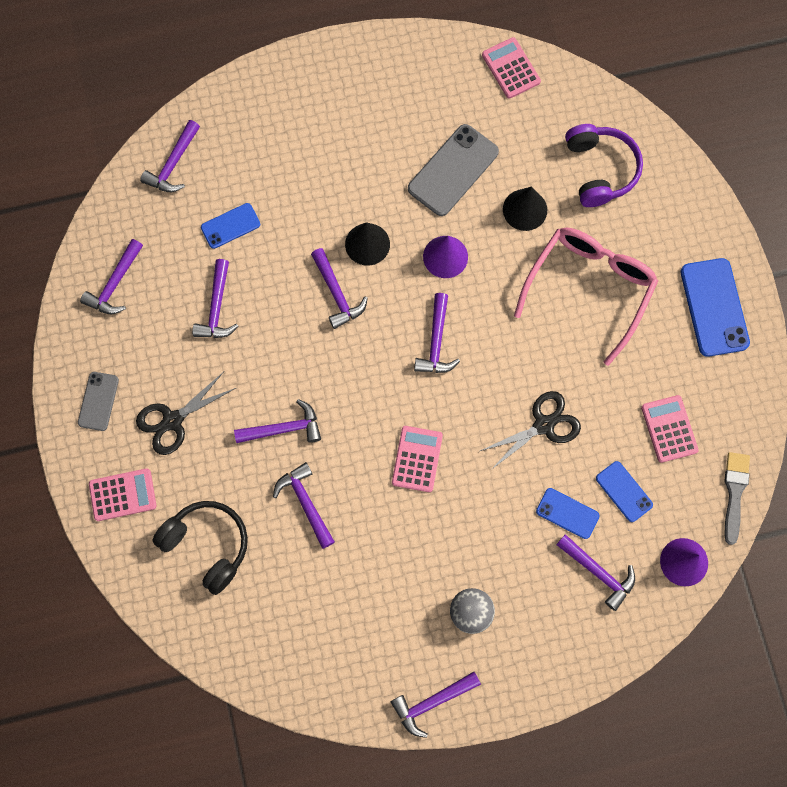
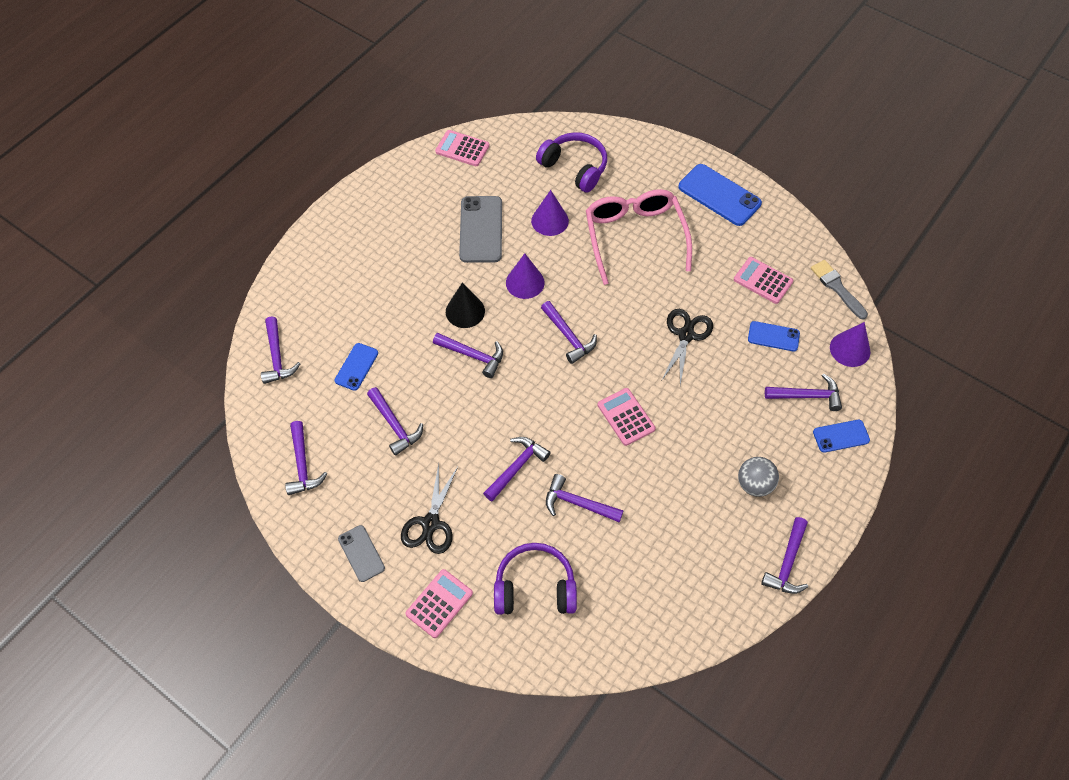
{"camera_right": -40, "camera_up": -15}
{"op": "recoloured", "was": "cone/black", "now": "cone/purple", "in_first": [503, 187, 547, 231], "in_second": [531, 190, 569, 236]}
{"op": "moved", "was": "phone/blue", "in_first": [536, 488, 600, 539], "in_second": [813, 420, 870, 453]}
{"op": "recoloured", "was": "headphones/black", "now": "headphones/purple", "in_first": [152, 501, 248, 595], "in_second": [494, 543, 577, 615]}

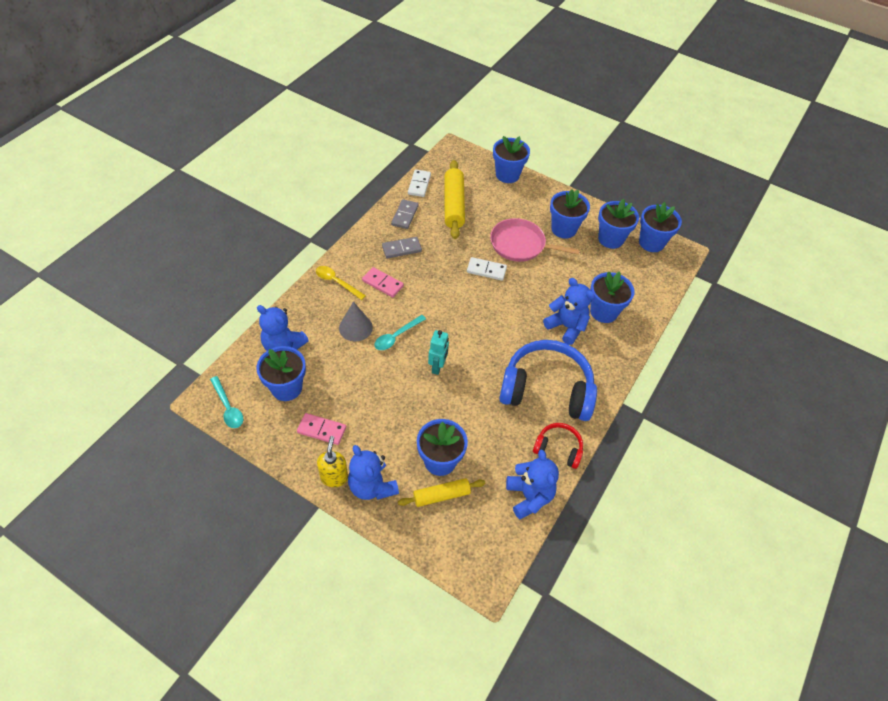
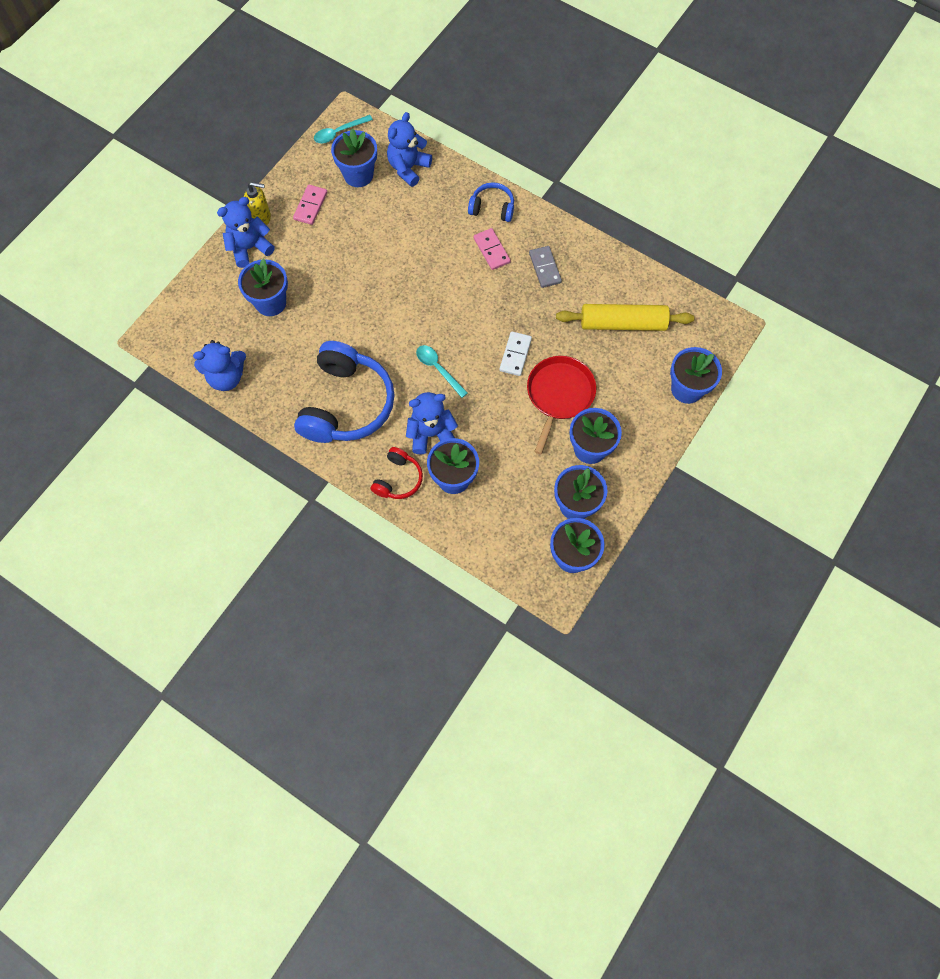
{"camera_right": 95, "camera_up": 15}
{"op": "removed", "was": "domino/white", "in_first": [408, 169, 431, 197]}
{"op": "removed", "was": "domino/grey", "in_first": [391, 199, 419, 229]}
{"op": "recoloured", "was": "pan/pink", "now": "pan/red", "in_first": [490, 218, 580, 262], "in_second": [527, 356, 596, 454]}
{"op": "replaced", "was": "spoon/yellow", "now": "headphones/blue", "in_first": [316, 266, 366, 300], "in_second": [468, 182, 514, 222]}
{"op": "turned", "was": "domino/pink", "in_first": [362, 267, 404, 297], "in_second": [474, 228, 511, 270], "clockwise": -60}
{"op": "turned", "was": "teddy bear/blue", "in_first": [543, 278, 595, 345], "in_second": [406, 392, 458, 454], "clockwise": -150}
{"op": "removed", "was": "cone/grey", "in_first": [339, 302, 373, 341]}
{"op": "moved", "was": "spoon/turquoise", "in_first": [374, 315, 426, 350], "in_second": [416, 345, 468, 398]}
{"op": "removed", "was": "robot/turquoise", "in_first": [428, 330, 449, 375]}
{"op": "moved", "was": "headphones/red", "in_first": [533, 423, 583, 469], "in_second": [371, 447, 423, 499]}
{"op": "removed", "was": "rolling pin/yellow", "in_first": [398, 478, 485, 507]}

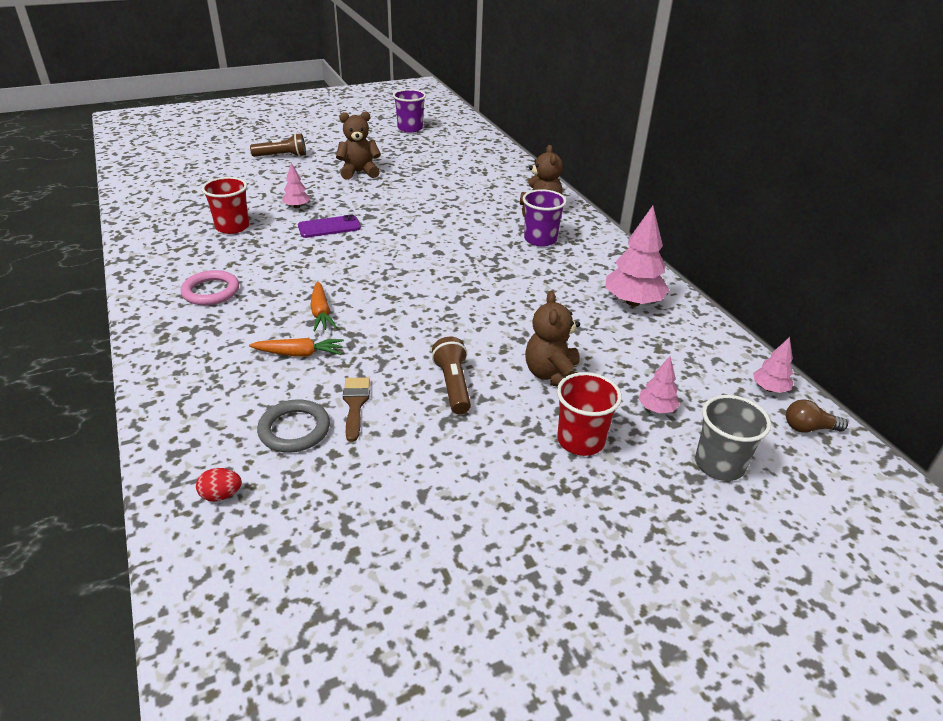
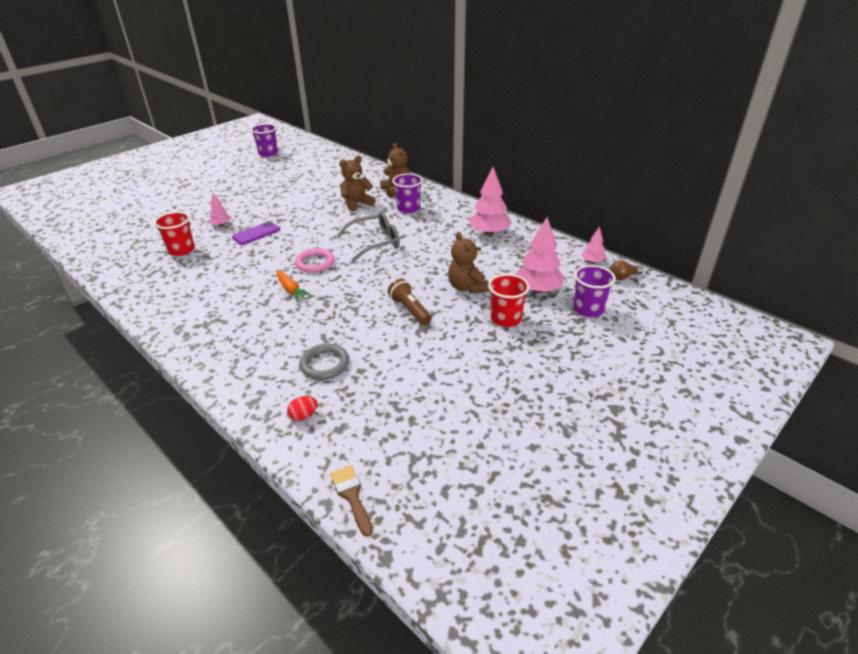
{"camera_right": -20, "camera_up": 0}
{"op": "moved", "was": "teddy bear/brown", "in_first": [336, 111, 381, 180], "in_second": [339, 156, 375, 212]}
{"op": "removed", "was": "flashlight/brown", "in_first": [250, 133, 306, 157]}
{"op": "moved", "was": "ring/pink", "in_first": [181, 270, 239, 305], "in_second": [295, 248, 335, 273]}
{"op": "removed", "was": "carrot/orange", "in_first": [249, 338, 344, 356]}
{"op": "resized", "was": "tree/pink", "in_first": [639, 357, 680, 413], "in_second": [515, 217, 564, 293], "ratio": 1.89}
{"op": "moved", "was": "brush/brown", "in_first": [343, 377, 370, 442], "in_second": [330, 465, 373, 537]}
{"op": "recoloured", "was": "cup/grey", "now": "cup/purple", "in_first": [695, 395, 771, 481], "in_second": [573, 265, 616, 317]}
{"op": "added", "now": "glasses/grey", "in_second": [337, 212, 400, 262]}

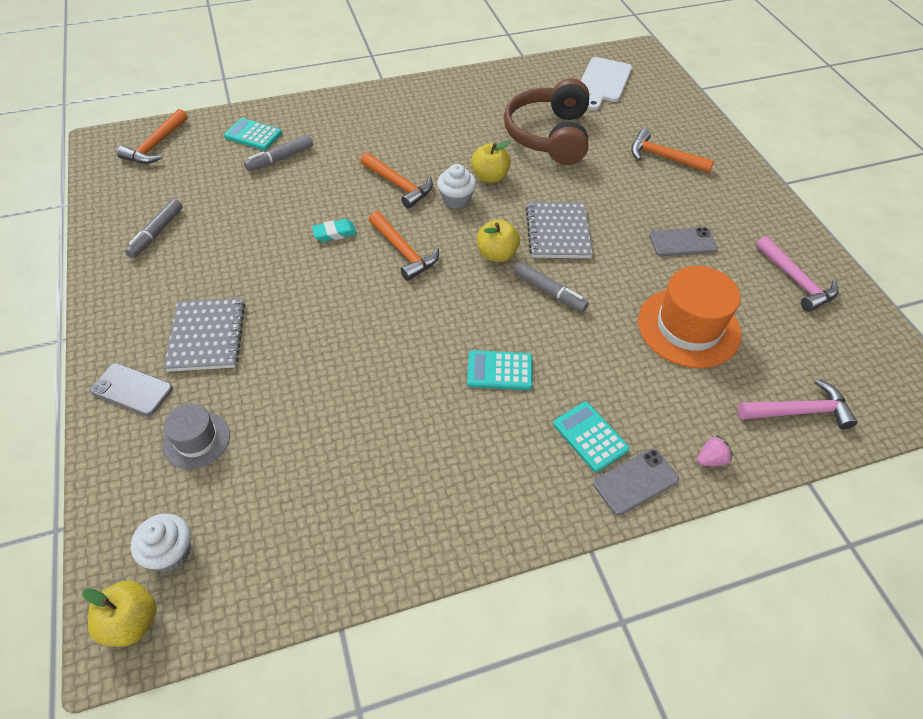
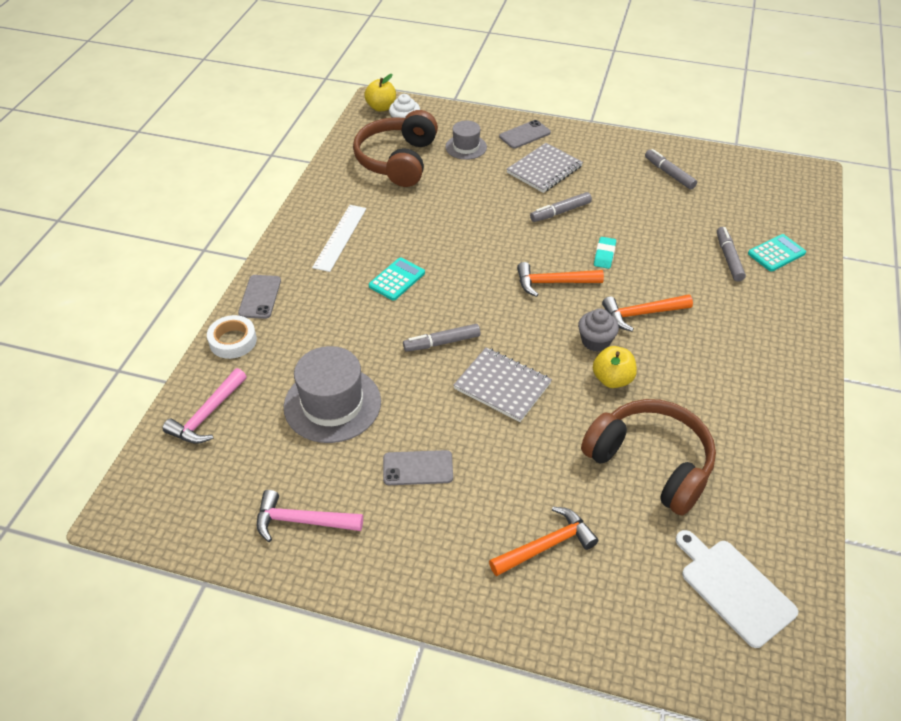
{"camera_right": 125, "camera_up": -5}
{"op": "removed", "was": "hammer/orange", "in_first": [117, 109, 188, 164]}
{"op": "recoloured", "was": "cupcake/white", "now": "cupcake/grey", "in_first": [437, 164, 476, 209], "in_second": [578, 308, 619, 352]}
{"op": "removed", "was": "apple/yellow", "in_first": [477, 219, 520, 262]}
{"op": "turned", "was": "phone/grey", "in_first": [649, 227, 718, 257], "in_second": [383, 450, 453, 485], "clockwise": 60}
{"op": "recoloured", "was": "hat/orange", "now": "hat/grey", "in_first": [638, 266, 741, 368], "in_second": [284, 346, 381, 443]}
{"op": "turned", "was": "notebook/grey", "in_first": [164, 298, 245, 372], "in_second": [507, 143, 583, 193], "clockwise": -75}
{"op": "removed", "was": "calculator/turquoise", "in_first": [553, 402, 630, 472]}
{"op": "replaced", "was": "strawberry/pink", "now": "tape/white", "in_first": [697, 435, 733, 466], "in_second": [207, 315, 257, 359]}
{"op": "added", "now": "headphones/brown", "in_second": [353, 110, 438, 187]}
{"op": "added", "now": "marker/grey", "in_second": [530, 192, 592, 222]}
{"op": "added", "now": "ruler/white", "in_second": [312, 205, 366, 272]}

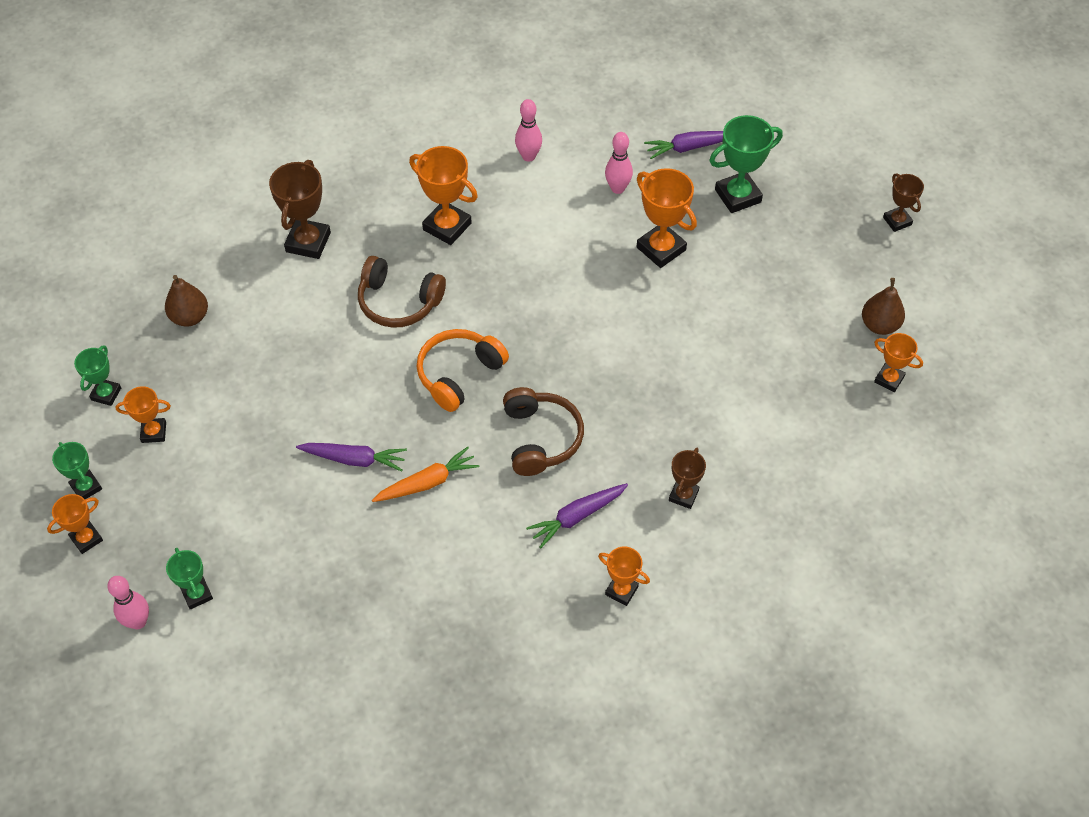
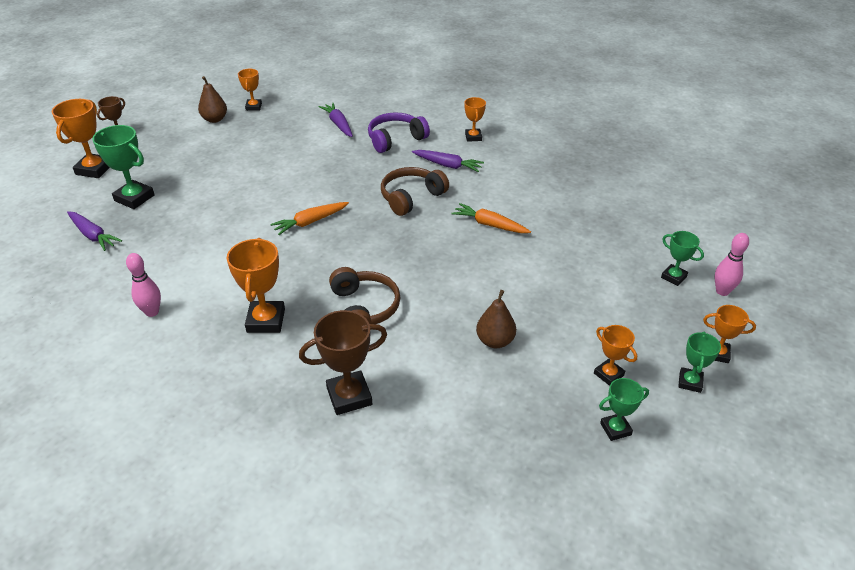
{"camera_right": -125, "camera_up": -15}
{"op": "removed", "was": "bowling pin/pink", "in_first": [605, 132, 633, 194]}
{"op": "moved", "was": "trophy/orange", "in_first": [637, 168, 697, 268], "in_second": [52, 99, 110, 178]}
{"op": "moved", "was": "pear/brown", "in_first": [165, 275, 208, 327], "in_second": [476, 290, 516, 348]}
{"op": "removed", "was": "headphones/orange", "in_first": [416, 329, 509, 412]}
{"op": "moved", "was": "carrot/purple", "in_first": [296, 443, 407, 472], "in_second": [319, 103, 353, 137]}
{"op": "replaced", "was": "trophy/brown", "now": "headphones/purple", "in_first": [669, 448, 706, 509], "in_second": [368, 112, 430, 153]}
{"op": "turned", "was": "trophy/green", "in_first": [166, 548, 213, 609], "in_second": [661, 231, 704, 286], "clockwise": -75}
{"op": "added", "now": "carrot/orange", "in_second": [271, 202, 349, 235]}

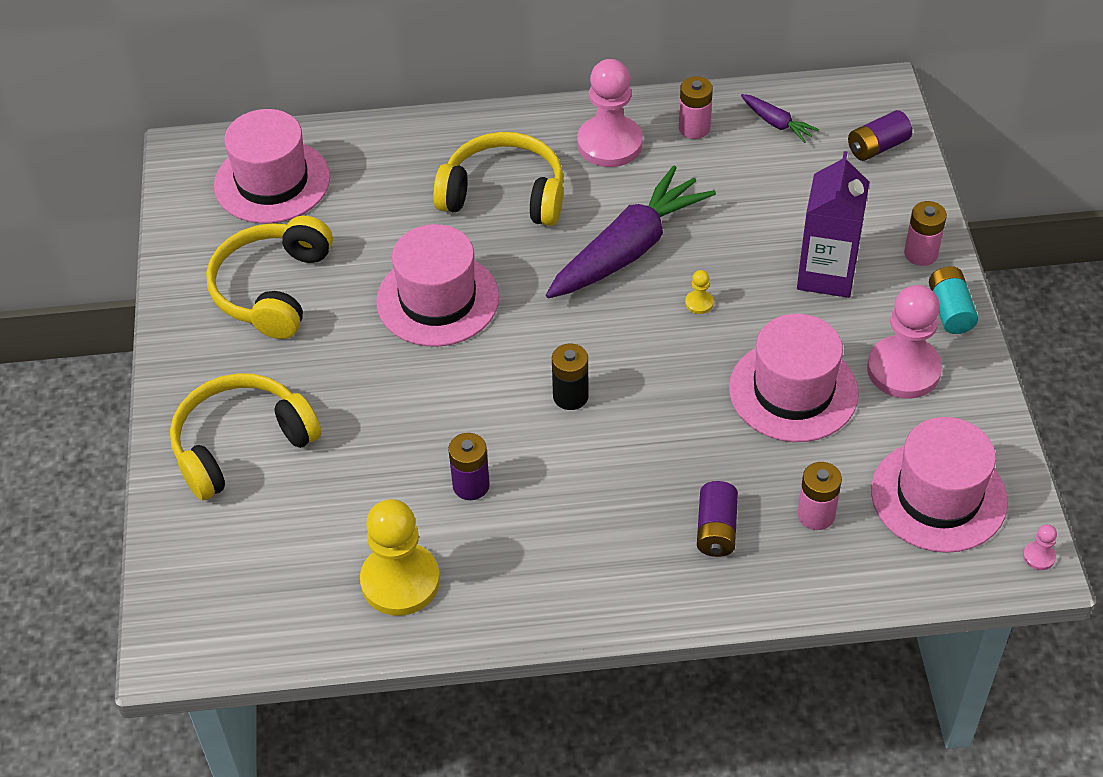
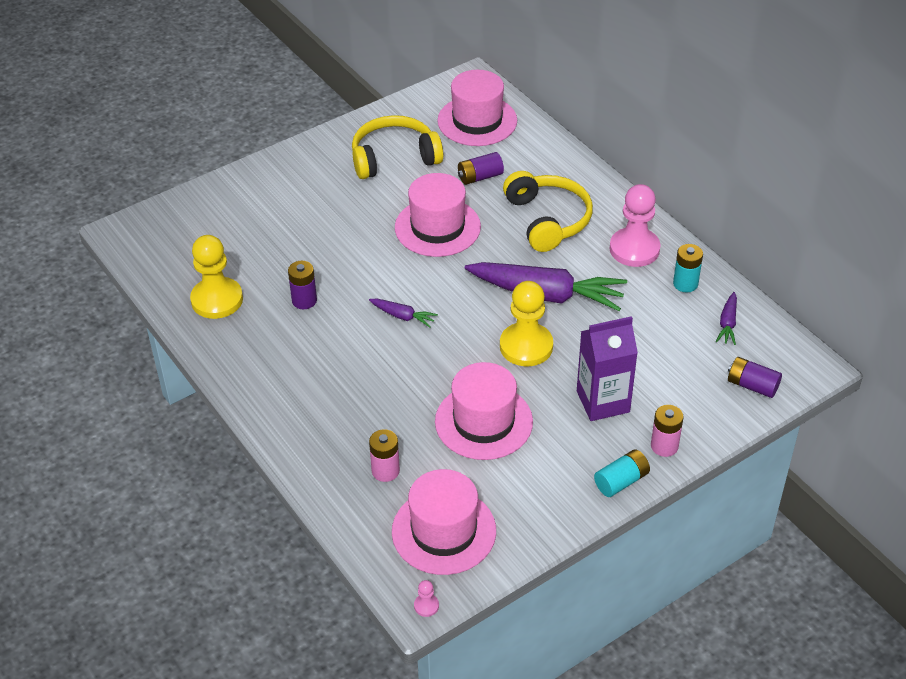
{"camera_right": 60, "camera_up": -5}
{"op": "recoloured", "was": "battery/pink", "now": "battery/turquoise", "in_first": [679, 76, 713, 139], "in_second": [673, 244, 703, 293]}
{"op": "resized", "was": "pawn/yellow", "in_first": [685, 270, 714, 314], "in_second": [500, 281, 553, 366], "ratio": 2.49}
{"op": "removed", "was": "pawn/pink", "in_first": [867, 285, 942, 399]}
{"op": "replaced", "was": "battery/black", "now": "carrot/purple", "in_first": [552, 344, 589, 410], "in_second": [369, 299, 438, 327]}
{"op": "removed", "was": "headphones/yellow", "in_first": [170, 373, 321, 501]}
{"op": "moved", "was": "battery/purple", "in_first": [697, 481, 738, 557], "in_second": [458, 152, 504, 185]}

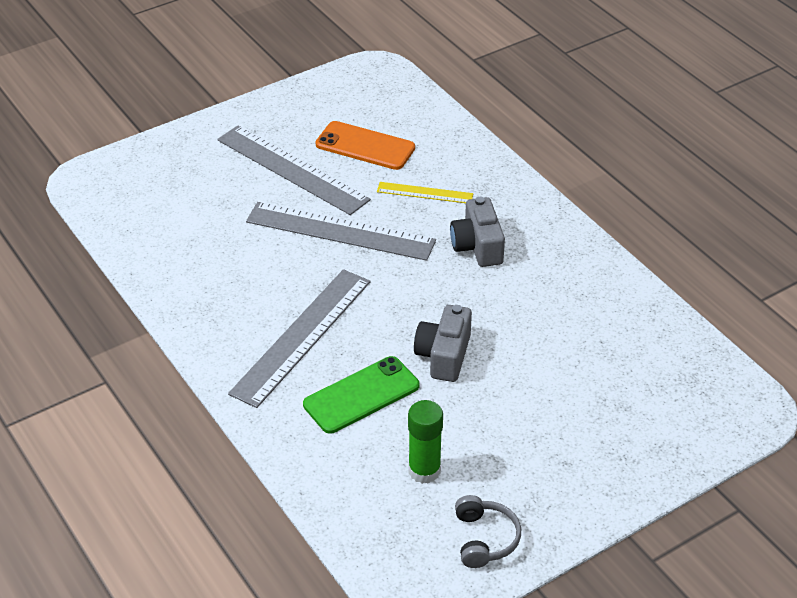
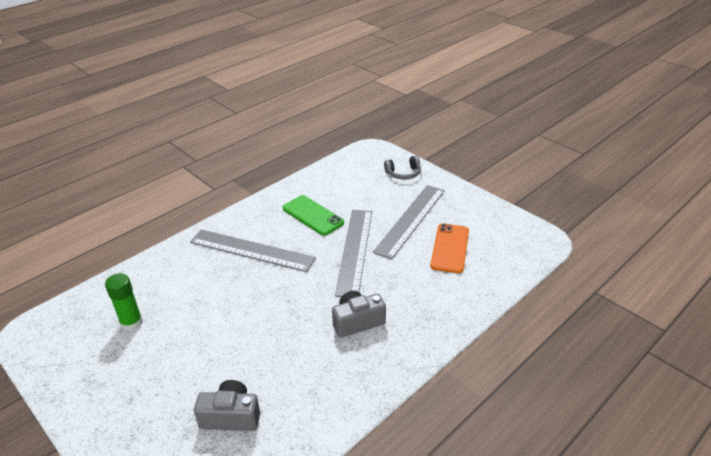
{"camera_right": 80, "camera_up": -5}
{"op": "removed", "was": "ruler/yellow", "in_first": [377, 182, 473, 203]}
{"op": "moved", "was": "camera/grey", "in_first": [414, 305, 472, 382], "in_second": [194, 380, 260, 431]}
{"op": "moved", "was": "phone/green", "in_first": [303, 356, 419, 434], "in_second": [283, 195, 344, 236]}
{"op": "moved", "was": "headphones/grey", "in_first": [455, 495, 521, 568], "in_second": [384, 156, 421, 180]}

